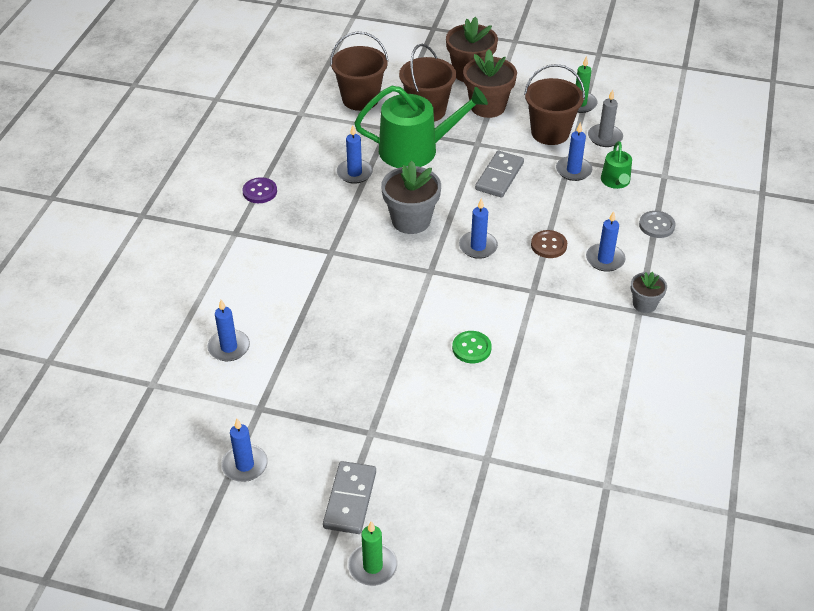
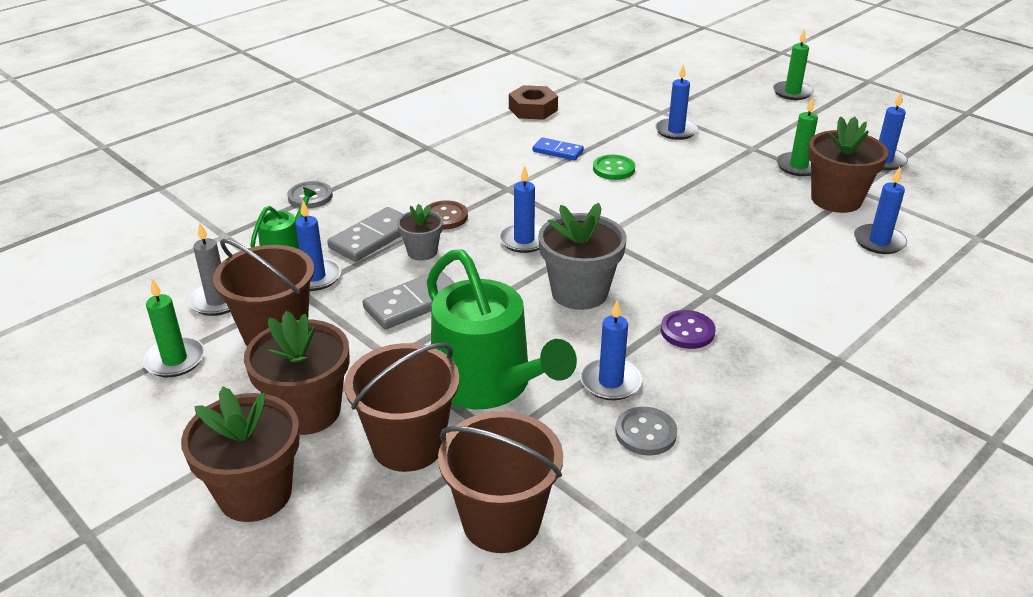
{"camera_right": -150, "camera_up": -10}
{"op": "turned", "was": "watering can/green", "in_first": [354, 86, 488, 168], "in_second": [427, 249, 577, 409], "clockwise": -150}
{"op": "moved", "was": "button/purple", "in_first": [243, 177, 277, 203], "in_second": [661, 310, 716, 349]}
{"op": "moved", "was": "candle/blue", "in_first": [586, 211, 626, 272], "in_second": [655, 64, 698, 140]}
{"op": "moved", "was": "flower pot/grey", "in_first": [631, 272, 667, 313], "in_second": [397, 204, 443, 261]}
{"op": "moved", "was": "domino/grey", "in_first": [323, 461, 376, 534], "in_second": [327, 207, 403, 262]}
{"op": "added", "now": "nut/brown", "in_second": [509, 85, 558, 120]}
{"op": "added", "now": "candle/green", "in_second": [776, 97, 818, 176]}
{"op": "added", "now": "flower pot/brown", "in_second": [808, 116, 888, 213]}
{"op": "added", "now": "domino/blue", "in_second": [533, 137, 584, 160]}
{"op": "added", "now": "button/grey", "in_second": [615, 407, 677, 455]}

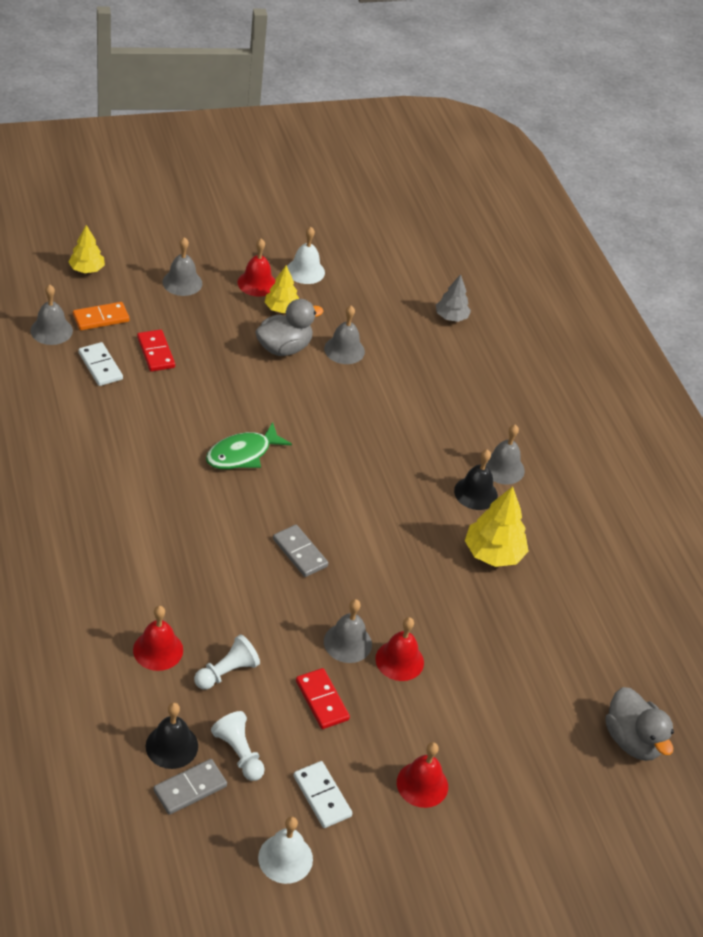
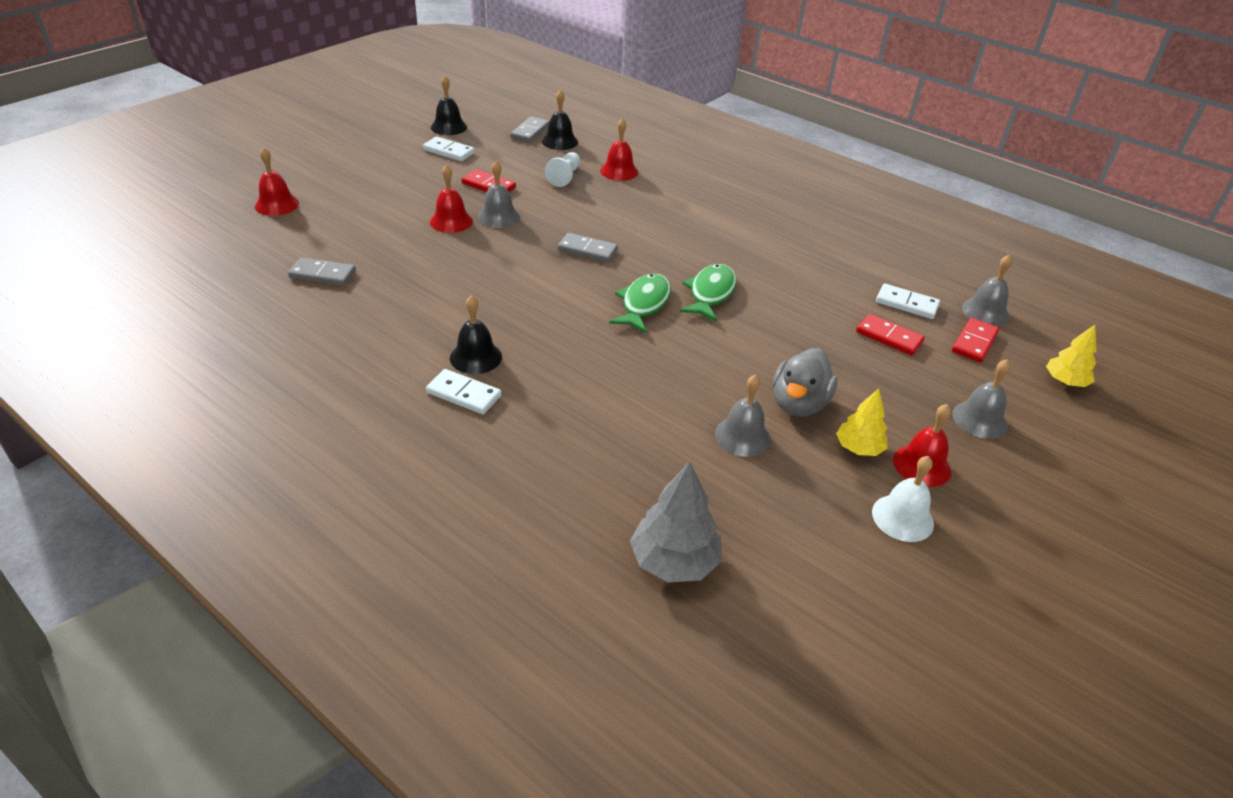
{"camera_right": 150, "camera_up": -5}
{"op": "resized", "was": "tree/grey", "in_first": [436, 274, 471, 322], "in_second": [630, 462, 722, 583], "ratio": 1.55}
{"op": "recoloured", "was": "domino/orange", "now": "domino/red", "in_first": [73, 302, 129, 330], "in_second": [952, 318, 999, 363]}
{"op": "replaced", "was": "bell/grey", "now": "domino/white", "in_first": [486, 424, 525, 485], "in_second": [426, 369, 501, 414]}
{"op": "removed", "was": "tree/yellow", "in_first": [465, 486, 529, 567]}
{"op": "removed", "was": "duck/grey", "in_first": [605, 687, 674, 761]}
{"op": "removed", "was": "pawn/white", "in_first": [211, 711, 265, 781]}
{"op": "moved", "was": "bell/red", "in_first": [397, 742, 448, 808], "in_second": [255, 147, 299, 216]}
{"op": "recoloured", "was": "bell/white", "now": "bell/black", "in_first": [258, 817, 313, 884], "in_second": [431, 76, 467, 135]}
{"op": "added", "now": "domino/grey", "in_second": [288, 257, 356, 286]}
{"op": "added", "now": "fish/green", "in_second": [609, 274, 671, 333]}

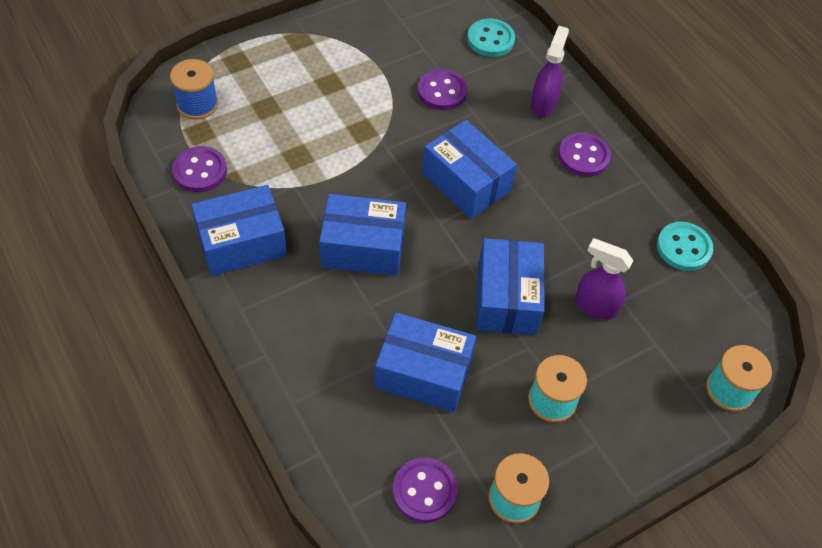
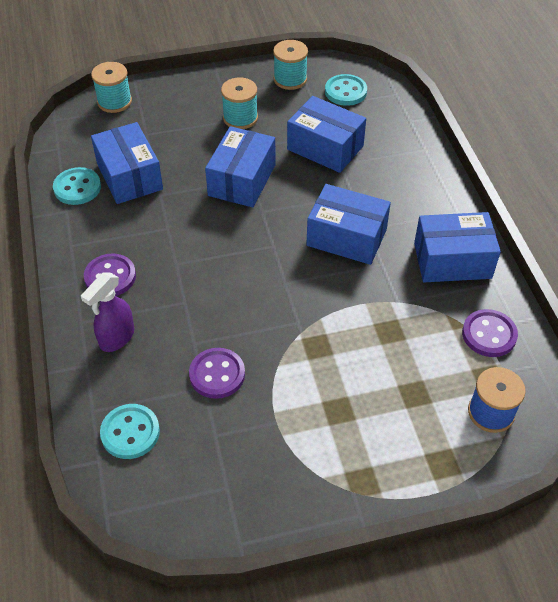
{"camera_right": -160, "camera_up": -5}
{"op": "moved", "was": "box/blue", "in_first": [422, 120, 517, 219], "in_second": [91, 122, 163, 204]}
{"op": "removed", "was": "spray bottle/purple", "in_first": [575, 238, 633, 320]}
{"op": "recoloured", "was": "button/purple", "now": "button/turquoise", "in_first": [393, 458, 458, 523], "in_second": [325, 74, 367, 106]}

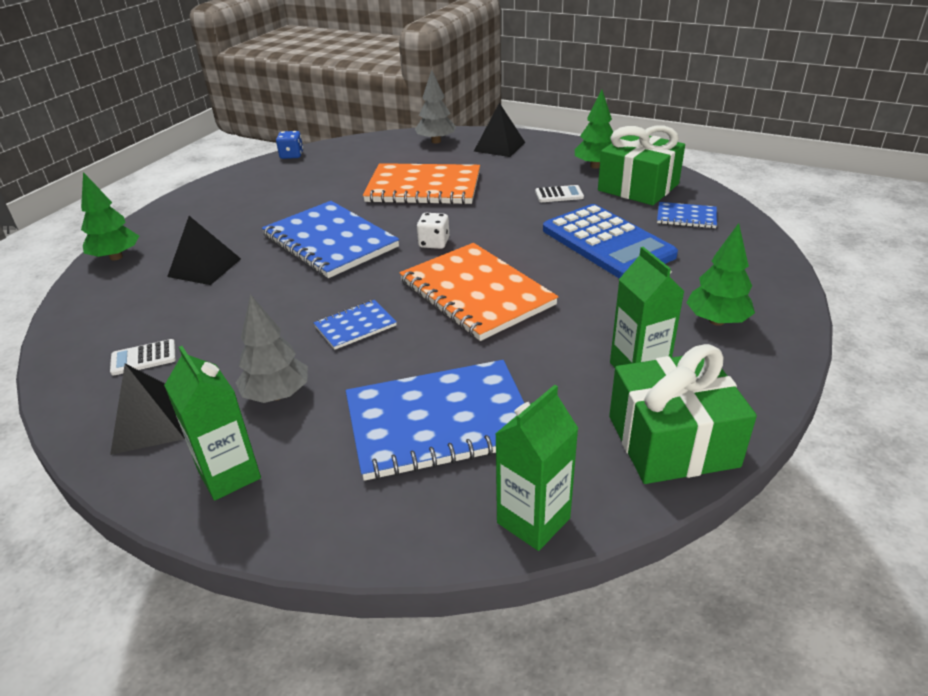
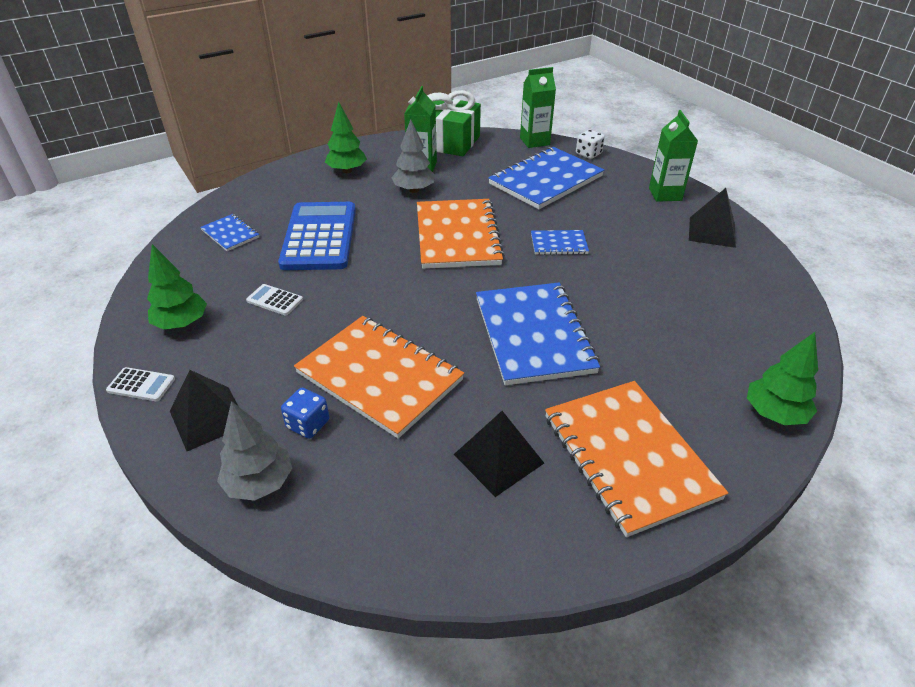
{"camera_right": -150, "camera_up": 5}
{"op": "removed", "was": "gift/green", "in_first": [598, 125, 685, 205]}
{"op": "moved", "was": "dice/blue", "in_first": [276, 131, 303, 159], "in_second": [281, 388, 329, 439]}
{"op": "moved", "was": "dice/white", "in_first": [417, 213, 449, 249], "in_second": [576, 130, 605, 159]}
{"op": "moved", "was": "pyramid/black", "in_first": [167, 216, 241, 285], "in_second": [454, 411, 544, 497]}
{"op": "moved", "was": "tree/grey", "in_first": [236, 294, 308, 403], "in_second": [392, 119, 435, 193]}
{"op": "moved", "was": "calculator/white", "in_first": [110, 339, 176, 376], "in_second": [106, 367, 175, 401]}
{"op": "turned", "was": "notebook/blue", "in_first": [346, 360, 524, 481], "in_second": [488, 147, 604, 209], "clockwise": -60}
{"op": "added", "now": "notebook/orange", "in_second": [545, 381, 728, 537]}

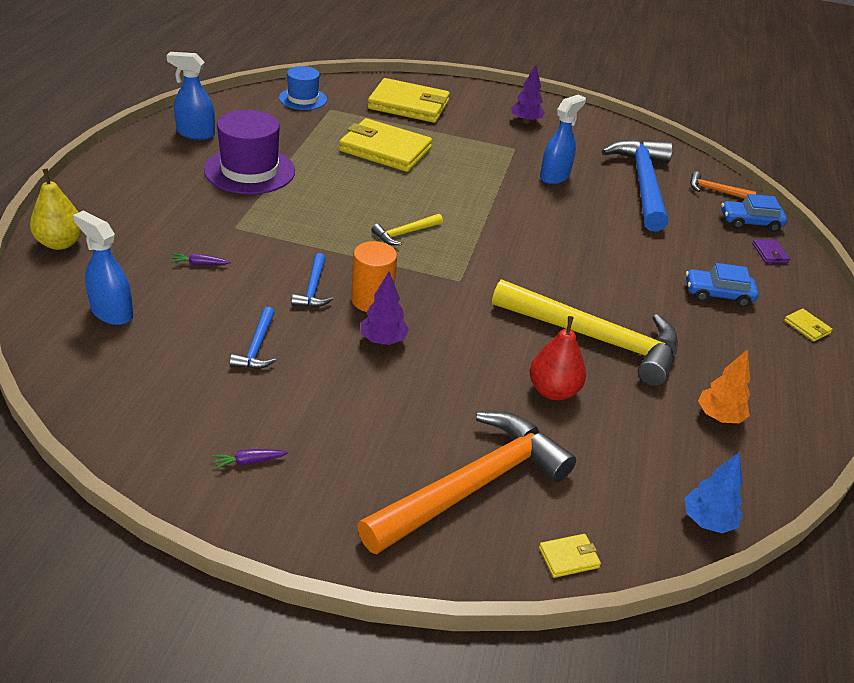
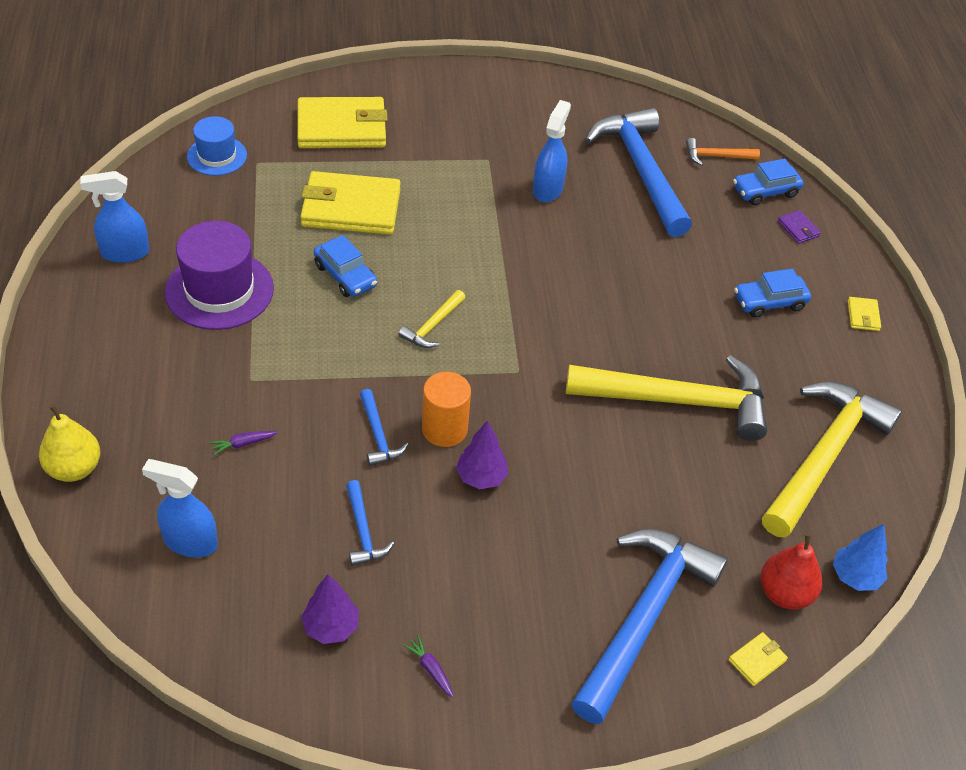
{"camera_right": -20, "camera_up": 10}
{"op": "moved", "was": "tree/purple", "in_first": [511, 65, 545, 124], "in_second": [301, 574, 359, 644]}
{"op": "turned", "was": "wallet/yellow", "in_first": [784, 309, 833, 342], "in_second": [848, 297, 881, 331], "clockwise": 60}
{"op": "moved", "was": "pear/red", "in_first": [530, 316, 586, 400], "in_second": [760, 533, 822, 610]}
{"op": "replaced", "was": "tree/orange", "now": "hammer/yellow", "in_first": [698, 349, 750, 423], "in_second": [762, 382, 902, 538]}
{"op": "recoloured", "was": "hammer/orange", "now": "hammer/blue", "in_first": [357, 412, 576, 555], "in_second": [571, 529, 728, 724]}
{"op": "turned", "was": "carrot/purple", "in_first": [212, 449, 288, 470], "in_second": [403, 635, 454, 698], "clockwise": 90}
{"op": "added", "now": "car/blue", "in_second": [314, 235, 377, 297]}

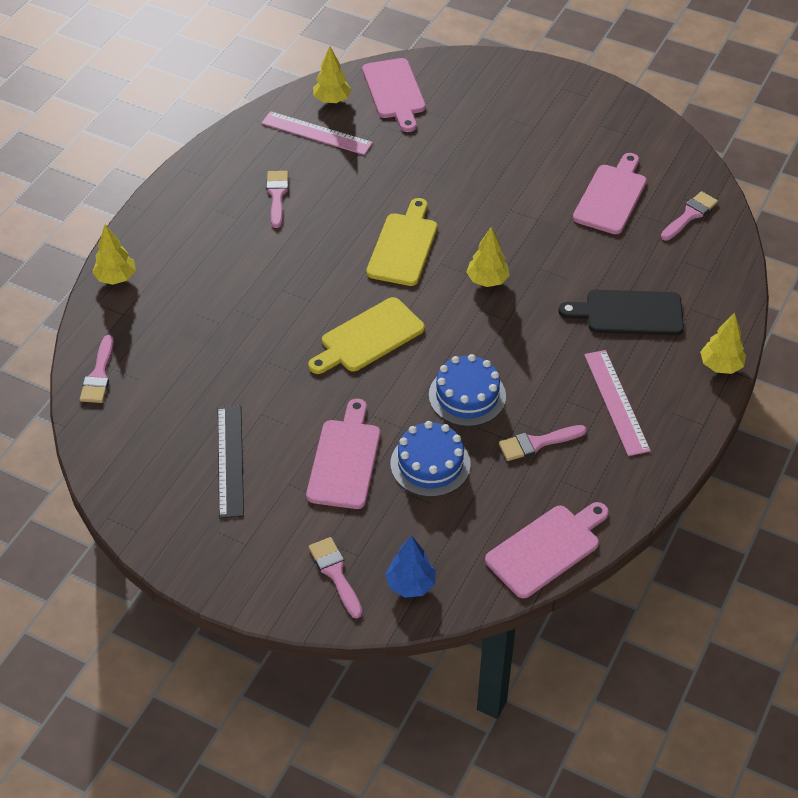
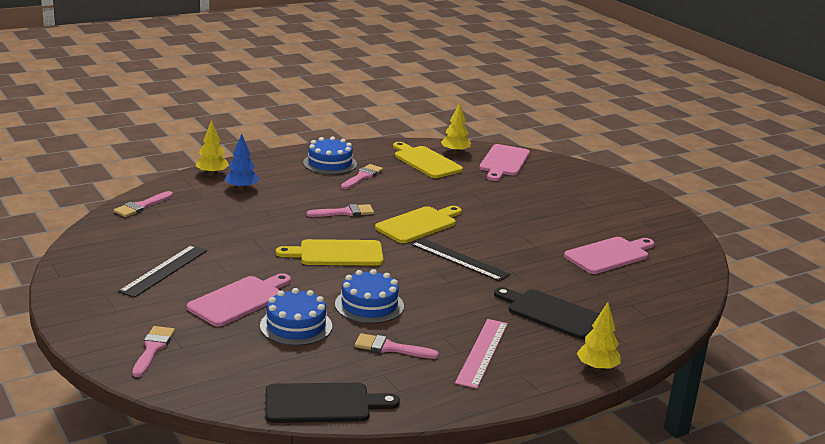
{"camera_right": 30, "camera_up": -25}
{"op": "replaced", "was": "ruler/pink", "now": "cutting board/yellow", "in_first": [261, 111, 373, 155], "in_second": [393, 142, 463, 178]}
{"op": "moved", "was": "brush/pink", "in_first": [661, 191, 718, 241], "in_second": [306, 204, 374, 217]}
{"op": "replaced", "was": "tree/yellow", "now": "ruler/black", "in_first": [466, 227, 510, 287], "in_second": [411, 238, 510, 282]}
{"op": "recoloured", "was": "cutting board/pink", "now": "cutting board/black", "in_first": [485, 502, 609, 598], "in_second": [265, 383, 400, 423]}
{"op": "moved", "was": "tree/blue", "in_first": [385, 535, 436, 598], "in_second": [224, 134, 259, 191]}
{"op": "added", "now": "cake/blue", "in_second": [303, 136, 357, 175]}

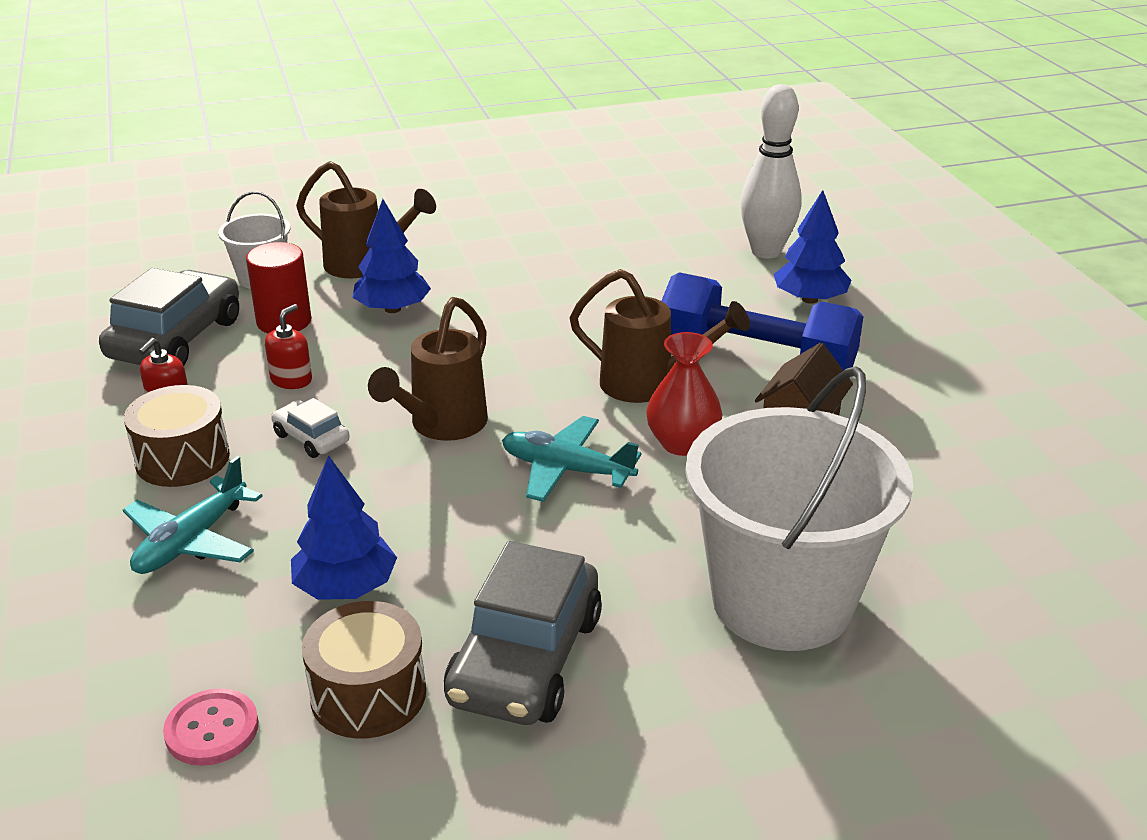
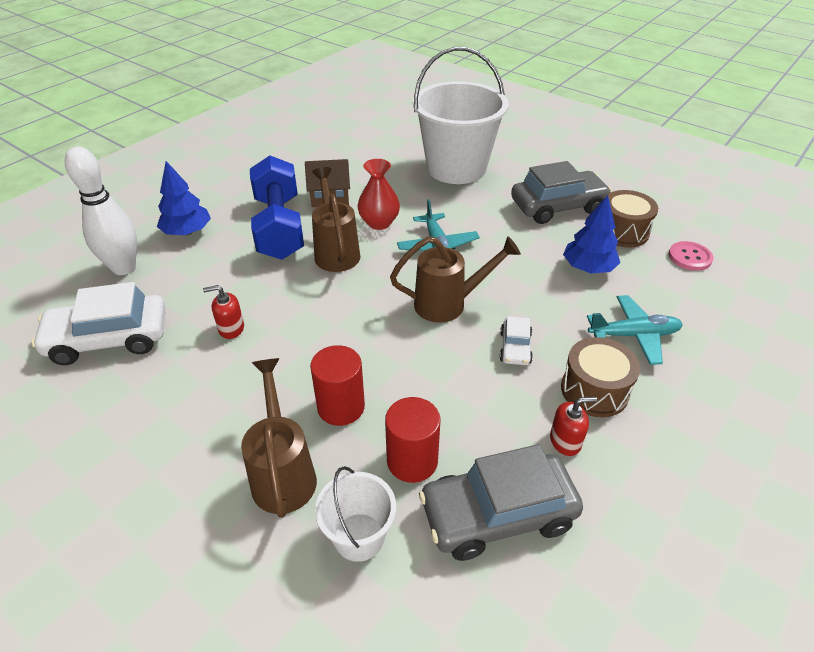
{"camera_right": -125, "camera_up": 10}
{"op": "replaced", "was": "tree/blue", "now": "cylinder/red", "in_first": [352, 199, 431, 313], "in_second": [310, 345, 365, 426]}
{"op": "moved", "was": "soap dispenser/red", "in_first": [265, 304, 312, 389], "in_second": [203, 285, 244, 339]}
{"op": "added", "now": "car/white", "in_second": [31, 282, 166, 365]}

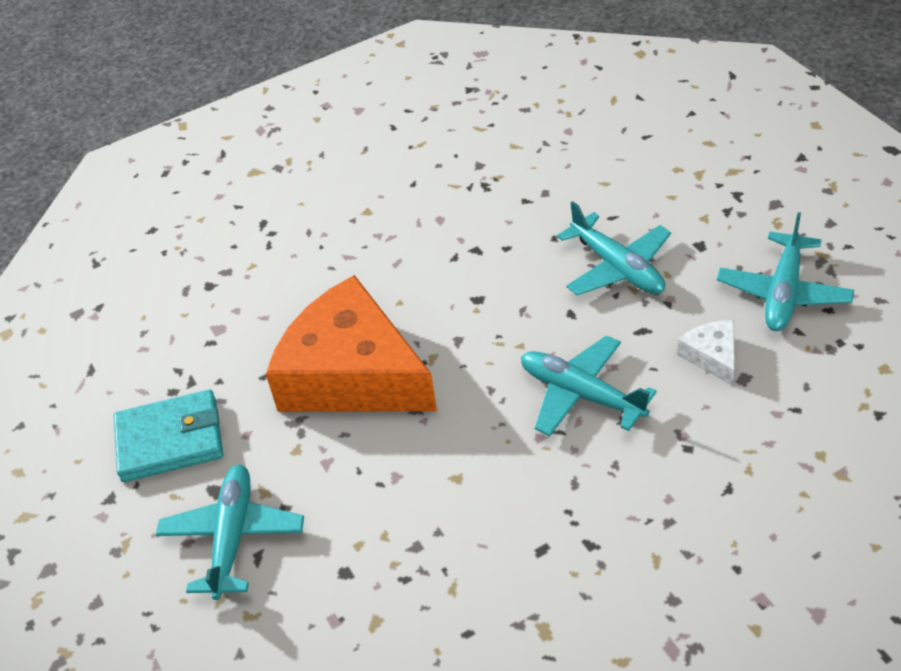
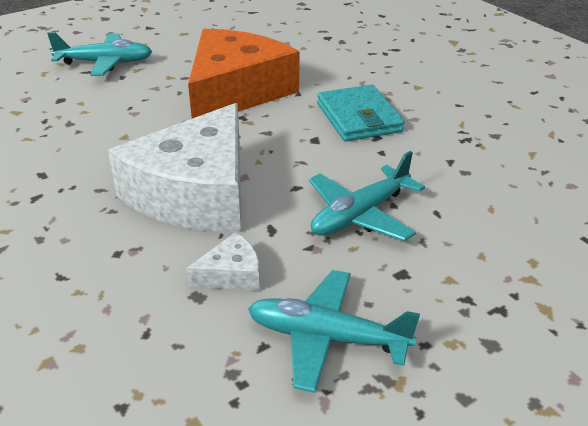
{"camera_right": 80, "camera_up": -10}
{"op": "replaced", "was": "plane/turquoise", "now": "cheese/white", "in_first": [521, 335, 657, 436], "in_second": [108, 103, 241, 232]}
{"op": "moved", "was": "wallet/turquoise", "in_first": [114, 389, 223, 482], "in_second": [317, 85, 405, 141]}

